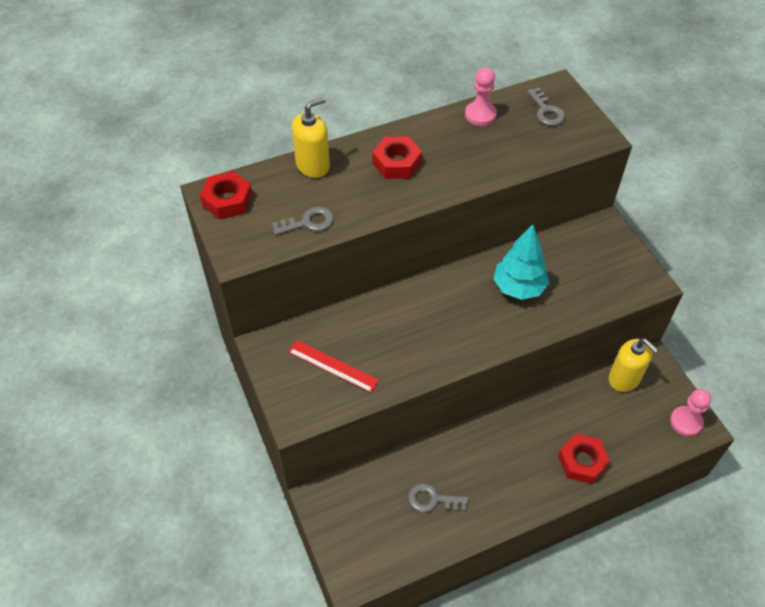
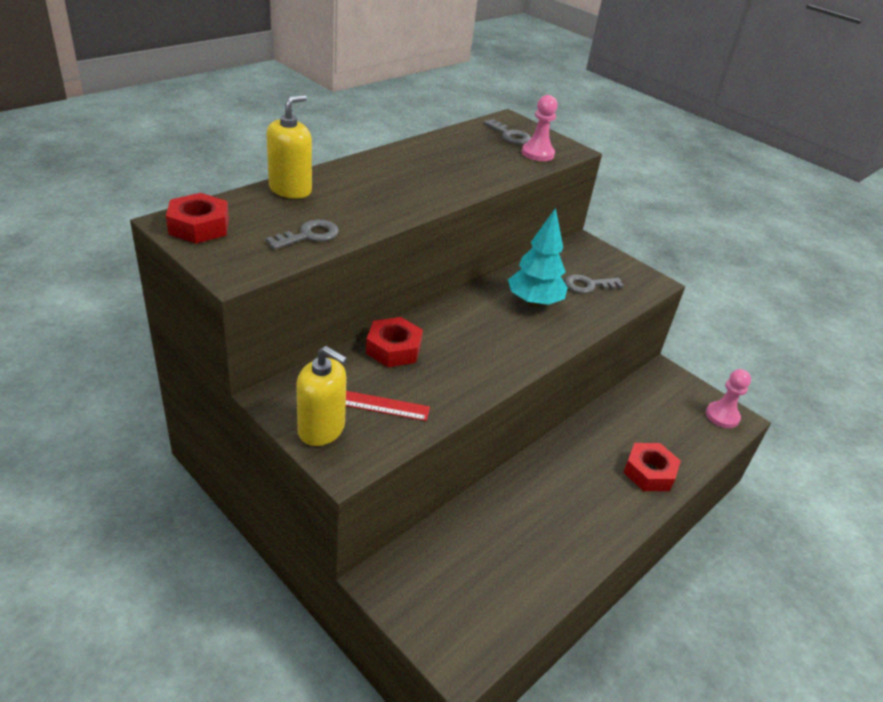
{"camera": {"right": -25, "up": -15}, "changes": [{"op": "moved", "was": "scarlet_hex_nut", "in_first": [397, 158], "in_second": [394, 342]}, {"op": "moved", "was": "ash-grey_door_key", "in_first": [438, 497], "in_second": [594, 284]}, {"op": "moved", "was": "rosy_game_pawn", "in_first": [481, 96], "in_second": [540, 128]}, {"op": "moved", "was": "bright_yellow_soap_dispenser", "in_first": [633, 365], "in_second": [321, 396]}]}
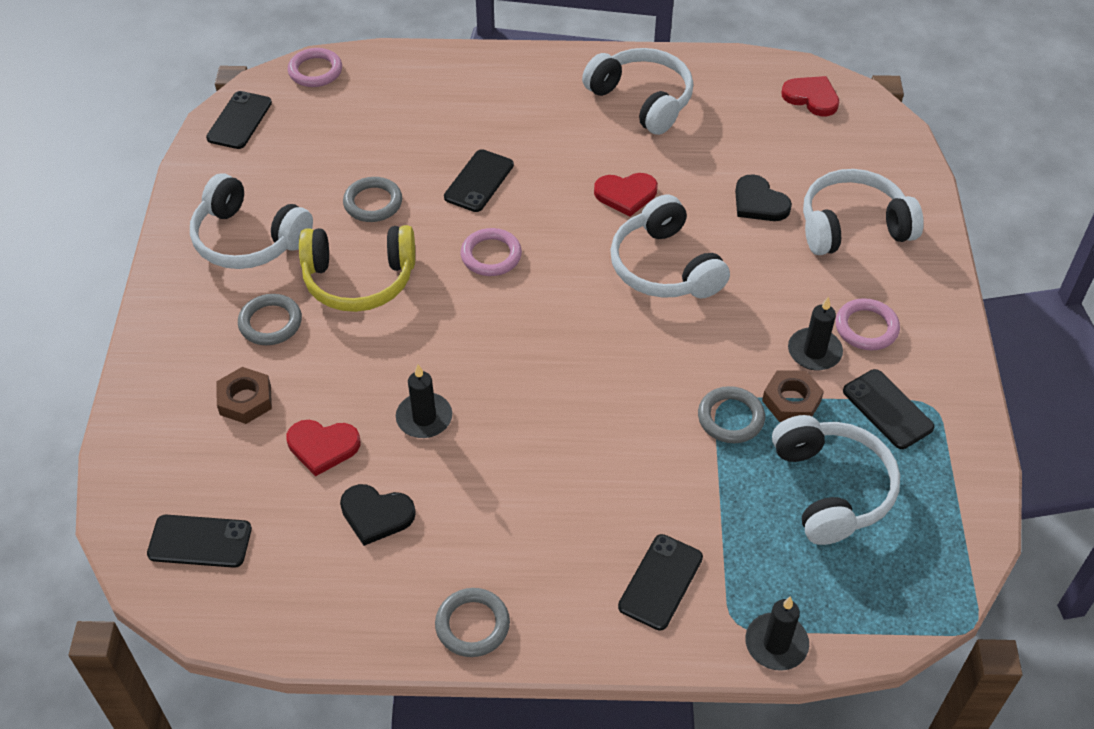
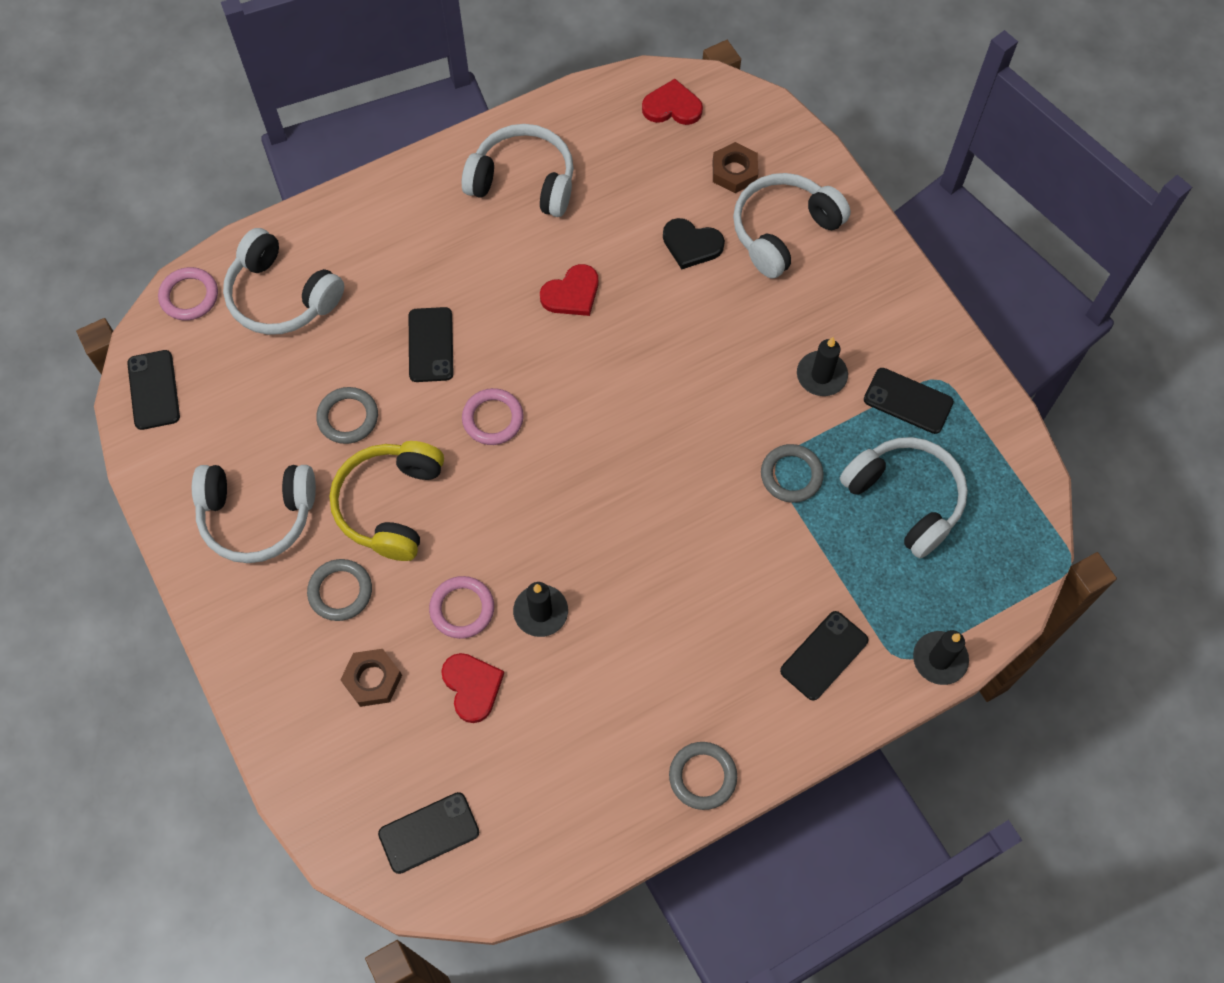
{"camera": {"right": -30, "up": 15}, "changes": [{"op": "turned", "was": "scarlet_love_heart", "in_first": [323, 448], "in_second": [472, 688], "clockwise": -90}, {"op": "turned", "was": "bright_yellow_over-ear_headphones", "in_first": [357, 268], "in_second": [387, 501], "clockwise": 135}, {"op": "removed", "was": "black_love_heart", "in_first": [378, 515]}, {"op": "moved", "was": "snow-white_over-ear_headphones", "in_first": [670, 246], "in_second": [283, 281]}, {"op": "turned", "was": "black_smartphone", "in_first": [660, 582], "in_second": [824, 655], "clockwise": 45}, {"op": "moved", "was": "russet_hex_nut", "in_first": [793, 396], "in_second": [735, 167]}, {"op": "moved", "was": "rosy_hoop", "in_first": [868, 324], "in_second": [461, 607]}]}
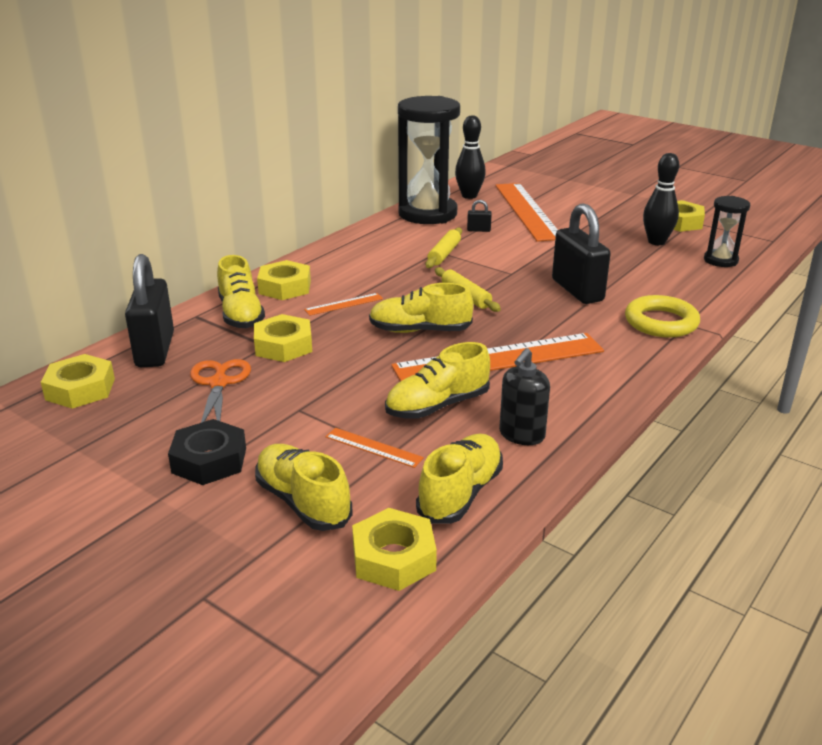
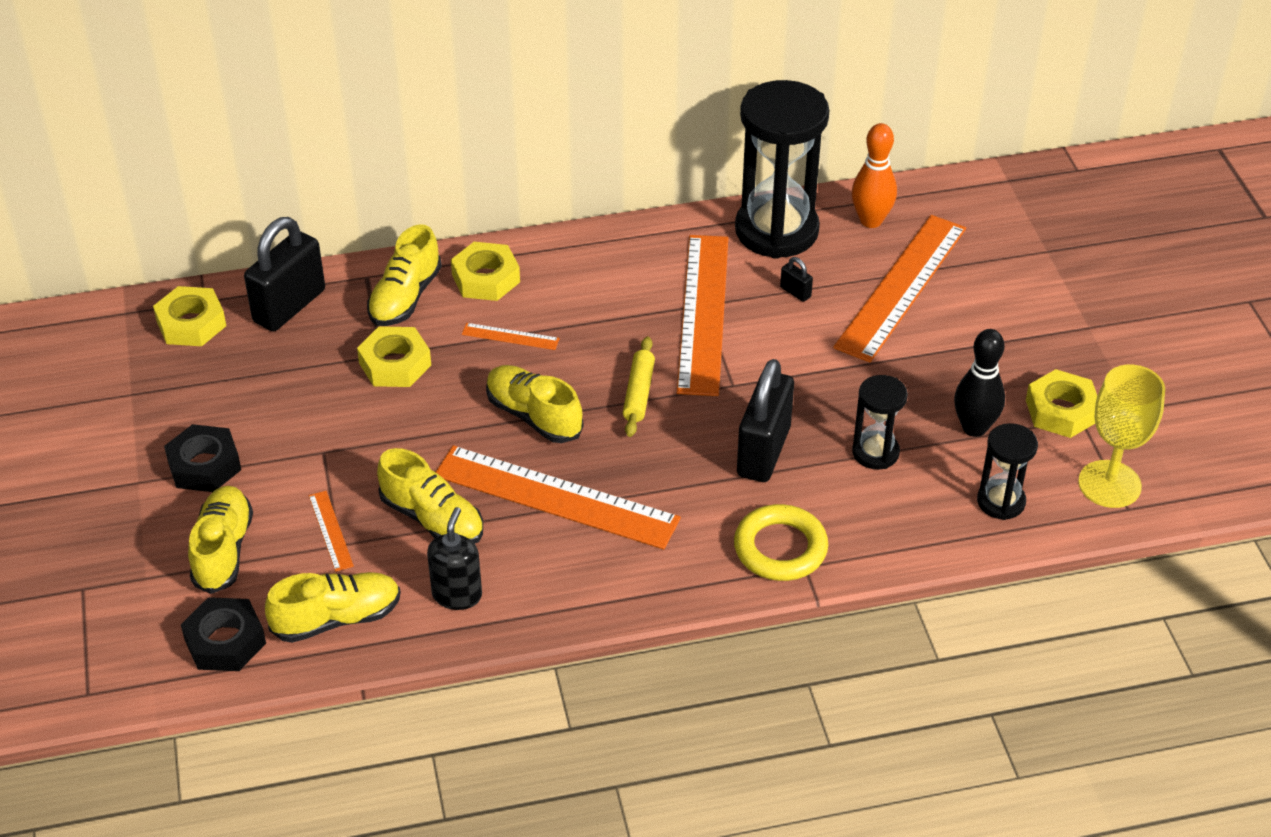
{"camera": {"right": 40, "up": 15}, "changes": [{"op": "removed", "was": "bright_orange_pair_of_scissors", "in_first": [220, 391]}, {"op": "recoloured", "was": "bright_yellow_hex_nut", "now": "black_hex_nut", "in_first": [394, 549], "in_second": [223, 634]}, {"op": "turned", "was": "bright_yellow_lace-up_shoe", "in_first": [437, 380], "in_second": [430, 496], "clockwise": -150}, {"op": "replaced", "was": "bright_yellow_pastry_roller", "now": "bright_orange_straightedge", "in_first": [443, 248], "in_second": [702, 315]}, {"op": "recoloured", "was": "black_skittle", "now": "bright_orange_skittle", "in_first": [470, 157], "in_second": [874, 175]}, {"op": "turned", "was": "black_soap_dispenser", "in_first": [524, 396], "in_second": [454, 558], "clockwise": 120}, {"op": "added", "now": "black_sand_timer", "in_second": [880, 422]}, {"op": "added", "now": "bright_yellow_wine_glass", "in_second": [1121, 436]}]}
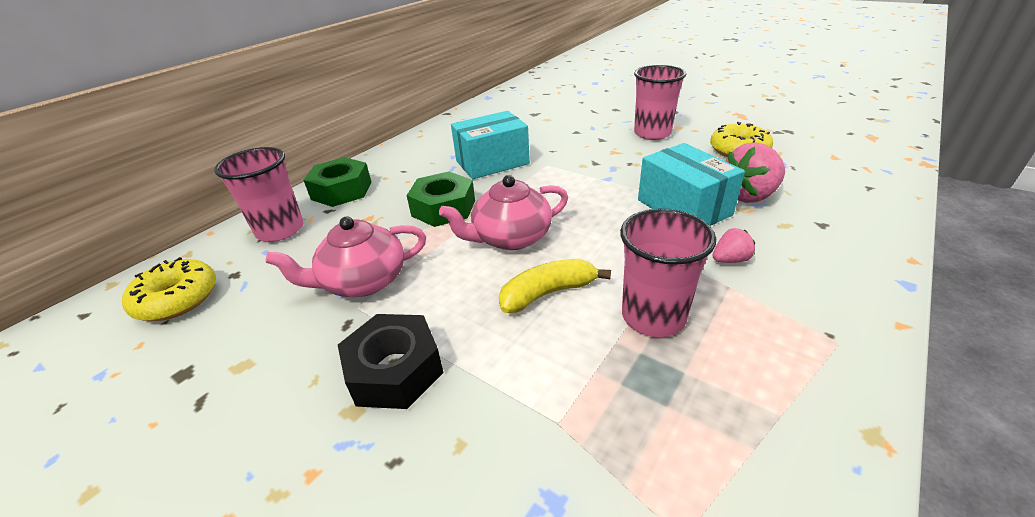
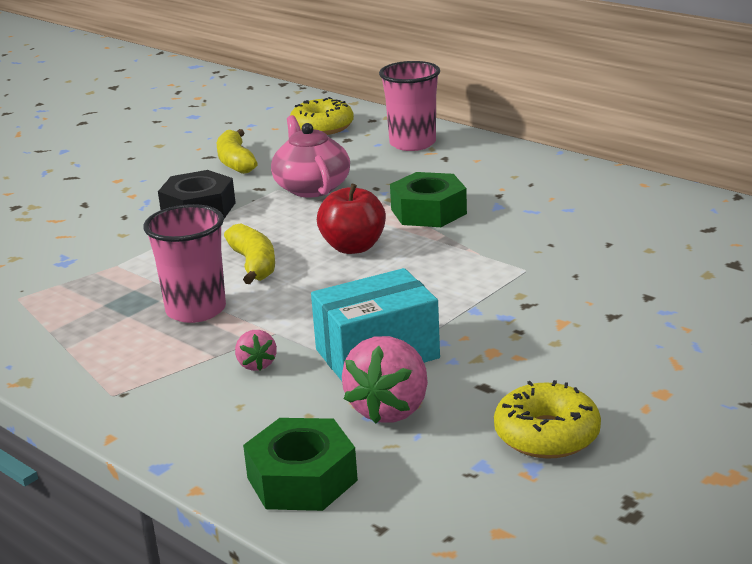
{"camera": {"right": 95, "up": -10}, "changes": [{"op": "moved", "was": "green_hex_nut", "in_first": [337, 182], "in_second": [300, 464]}, {"op": "replaced", "was": "rosy_teapot", "now": "scarlet_apple_fruit", "in_first": [503, 212], "in_second": [351, 219]}, {"op": "removed", "was": "aqua_parcel", "in_first": [490, 145]}, {"op": "removed", "was": "rosy_beaker", "in_first": [660, 102]}, {"op": "turned", "was": "rosy_toy_strawberry", "in_first": [755, 173], "in_second": [385, 380], "clockwise": -135}, {"op": "added", "now": "bright_yellow_toy_banana", "in_second": [237, 151]}]}
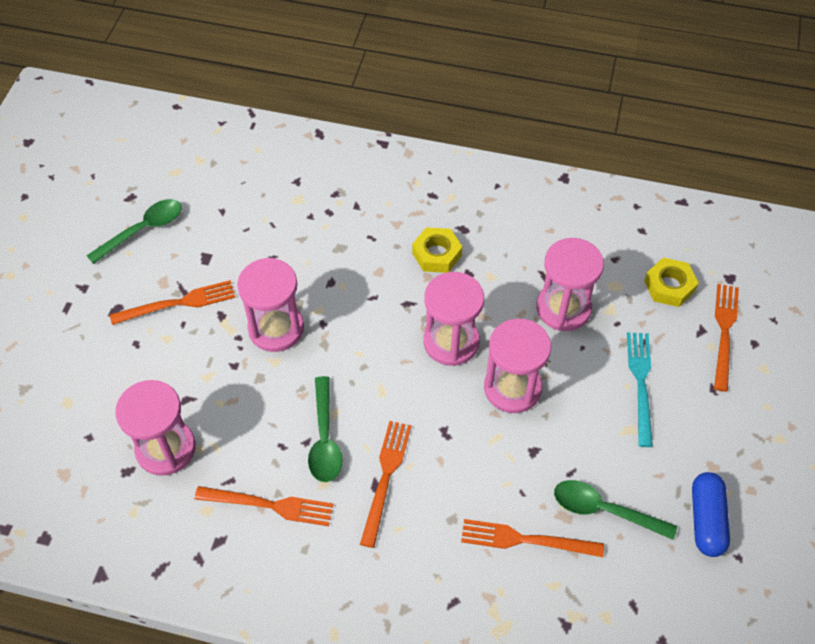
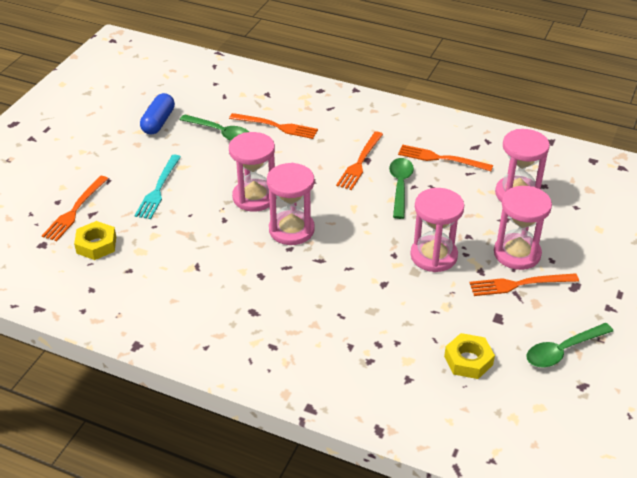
{"camera": {"right": -170, "up": -15}, "changes": [{"op": "moved", "was": "bright_yellow_hex_nut", "in_first": [437, 250], "in_second": [469, 356]}, {"op": "moved", "was": "rosy_sand_timer", "in_first": [570, 284], "in_second": [523, 228]}]}
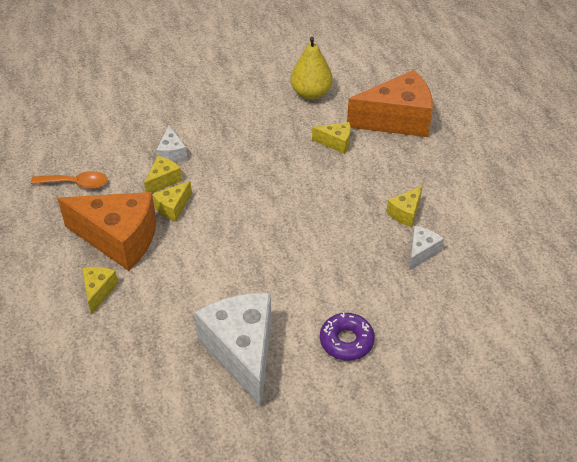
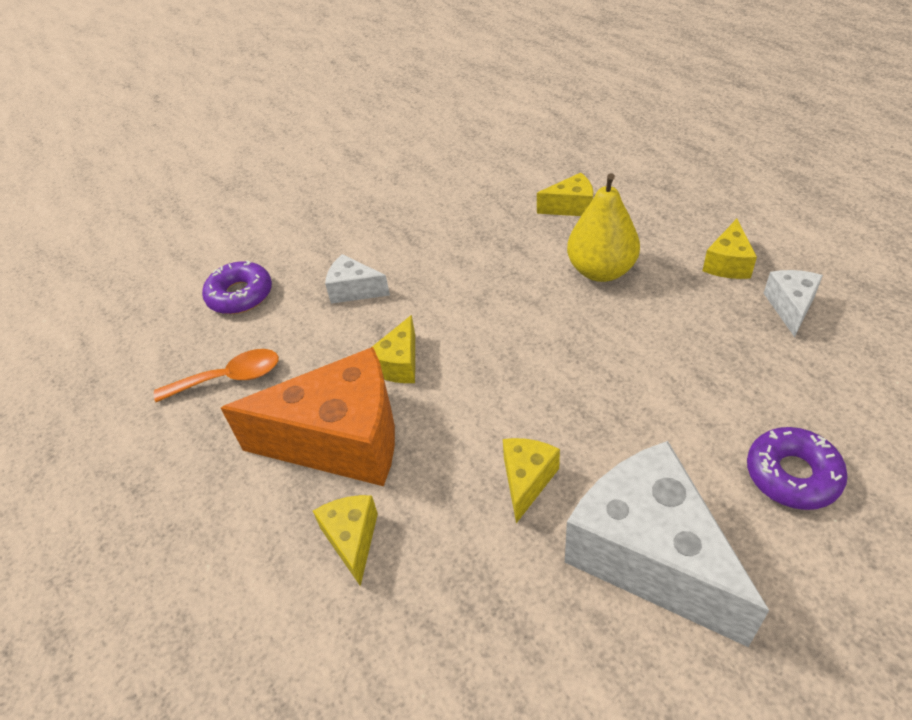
{"camera": {"right": -15, "up": 0}, "changes": [{"op": "moved", "was": "bright_yellow_cheese_wedge", "in_first": [163, 174], "in_second": [531, 480]}, {"op": "turned", "was": "snow-white_cheese_wedge", "in_first": [172, 144], "in_second": [357, 279], "clockwise": 135}, {"op": "moved", "was": "bright_yellow_pear_fruit", "in_first": [312, 68], "in_second": [603, 227]}, {"op": "removed", "was": "bright_orange_cheese_wedge", "in_first": [390, 103]}, {"op": "added", "now": "purple_doughnut", "in_second": [237, 287]}]}
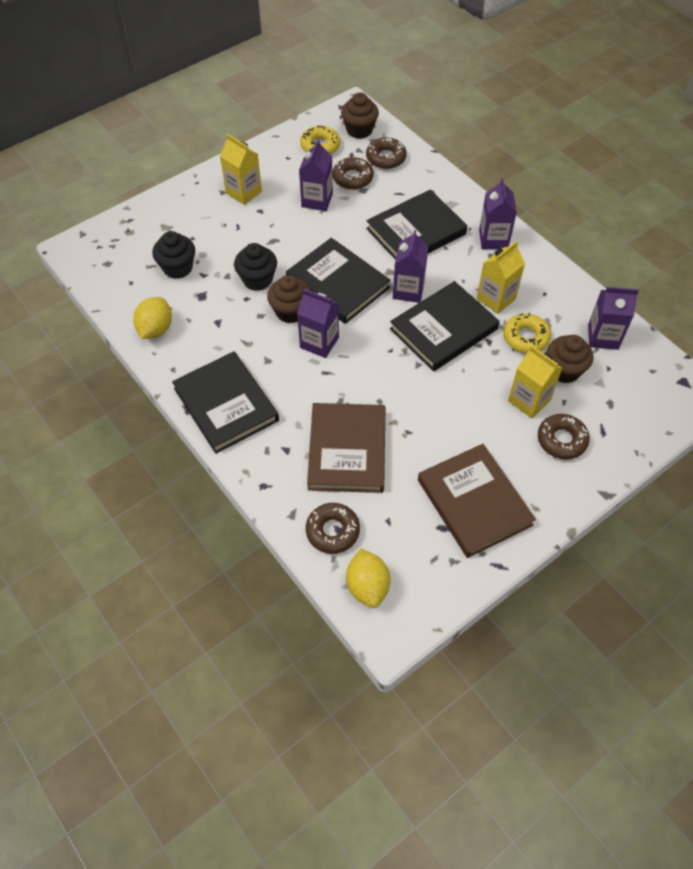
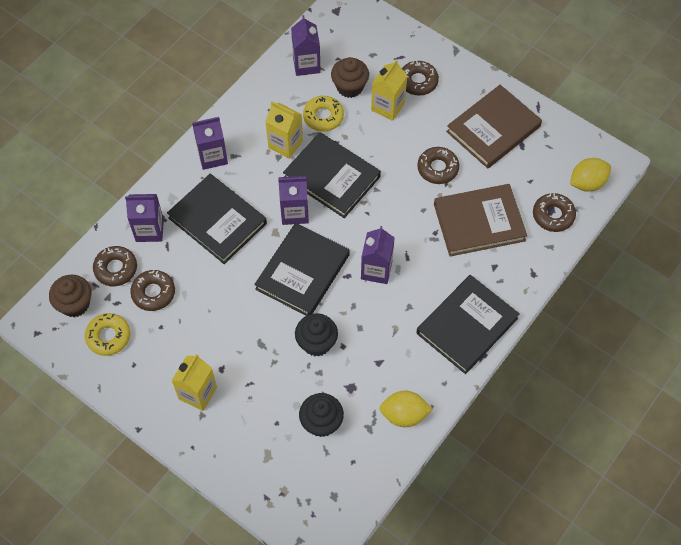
{"camera": {"right": -105, "up": 5}, "changes": [{"op": "removed", "was": "russet_fairy_cake", "in_first": [289, 299]}, {"op": "moved", "was": "purple_juice_carton", "in_first": [316, 175], "in_second": [144, 218]}, {"op": "added", "now": "russet_doughnut", "in_second": [438, 165]}]}
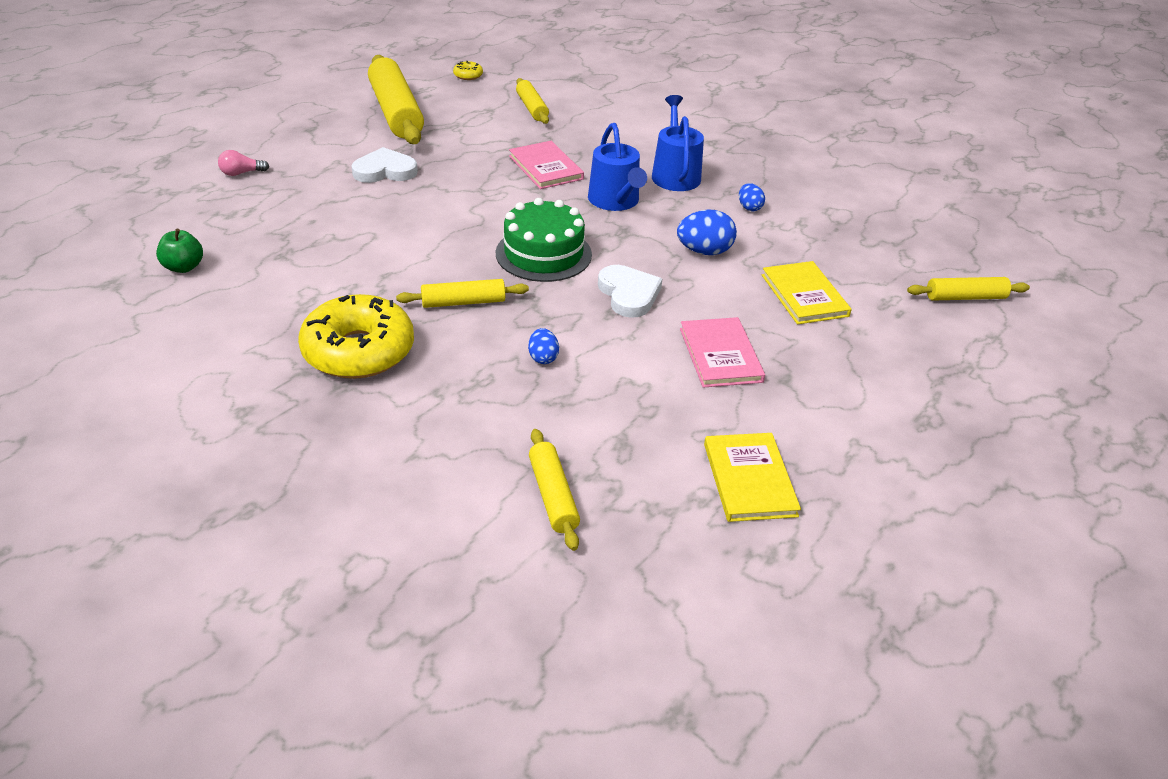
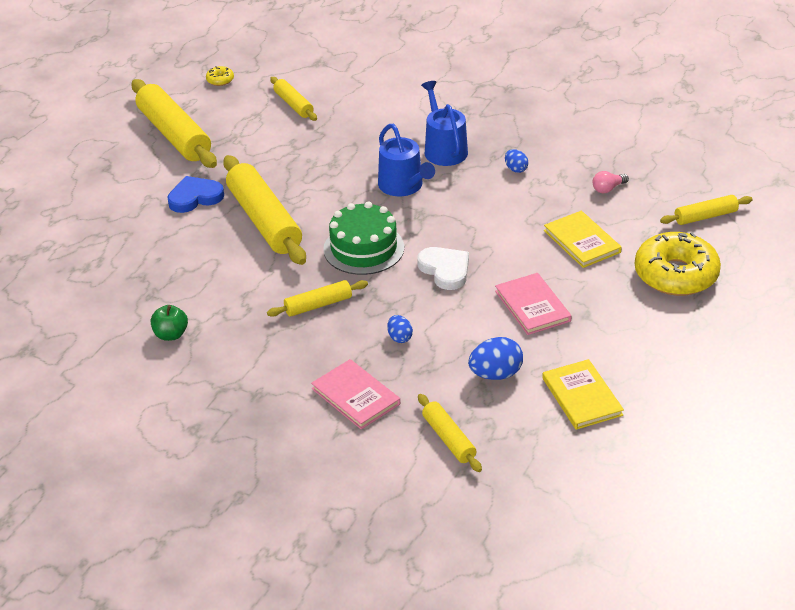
{"camera": {"right": -10, "up": 0}, "changes": [{"op": "moved", "was": "green_apple_fruit", "in_first": [179, 251], "in_second": [169, 323]}, {"op": "moved", "was": "rosy_light_bulb", "in_first": [243, 163], "in_second": [611, 182]}, {"op": "moved", "was": "bright_yellow_doughnut", "in_first": [356, 336], "in_second": [678, 264]}, {"op": "recoloured", "was": "snow-white_love_heart", "now": "blue_love_heart", "in_first": [384, 165], "in_second": [195, 194]}, {"op": "moved", "was": "rosy_hardback", "in_first": [546, 165], "in_second": [355, 394]}, {"op": "moved", "was": "blue_toy_egg", "in_first": [707, 232], "in_second": [495, 358]}, {"op": "added", "now": "bright_yellow_pastry_roller", "in_second": [264, 210]}]}
